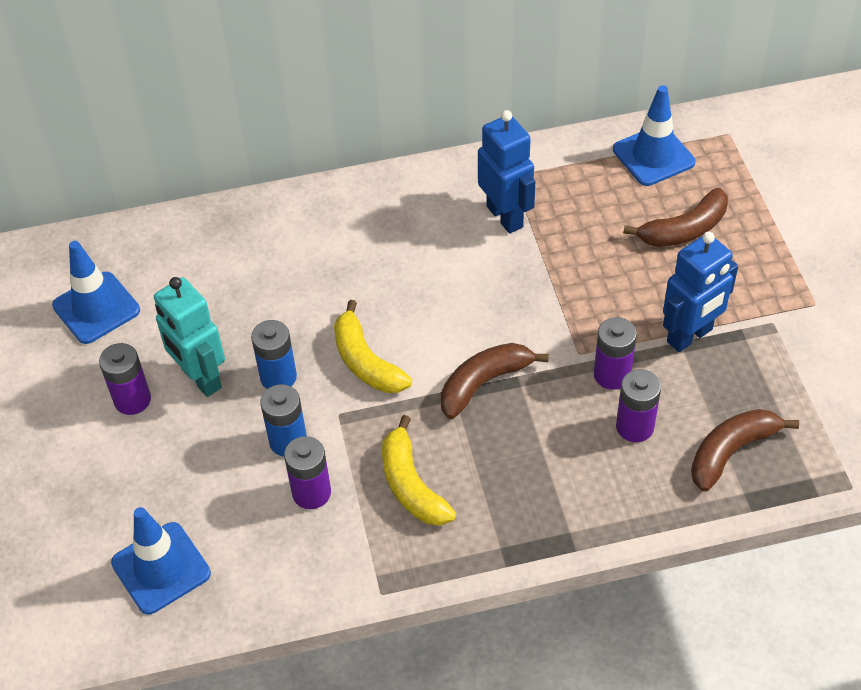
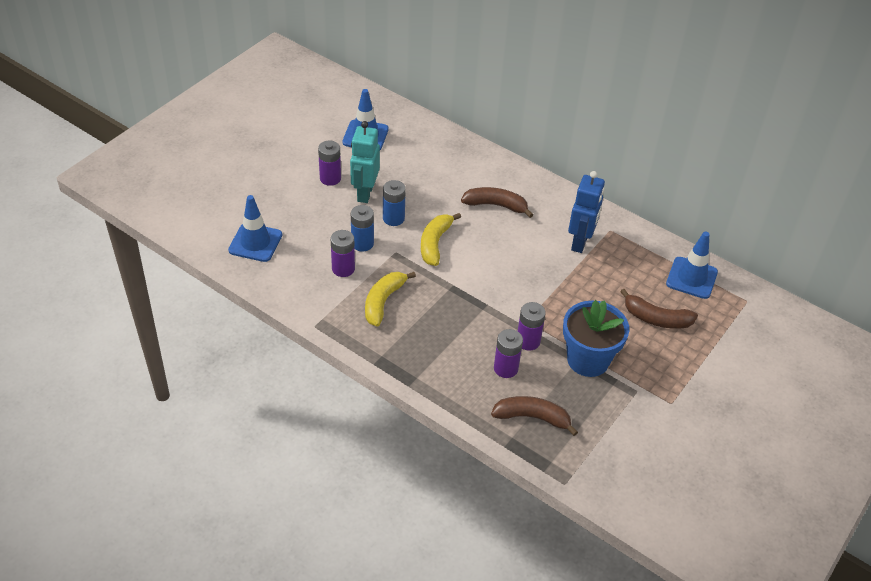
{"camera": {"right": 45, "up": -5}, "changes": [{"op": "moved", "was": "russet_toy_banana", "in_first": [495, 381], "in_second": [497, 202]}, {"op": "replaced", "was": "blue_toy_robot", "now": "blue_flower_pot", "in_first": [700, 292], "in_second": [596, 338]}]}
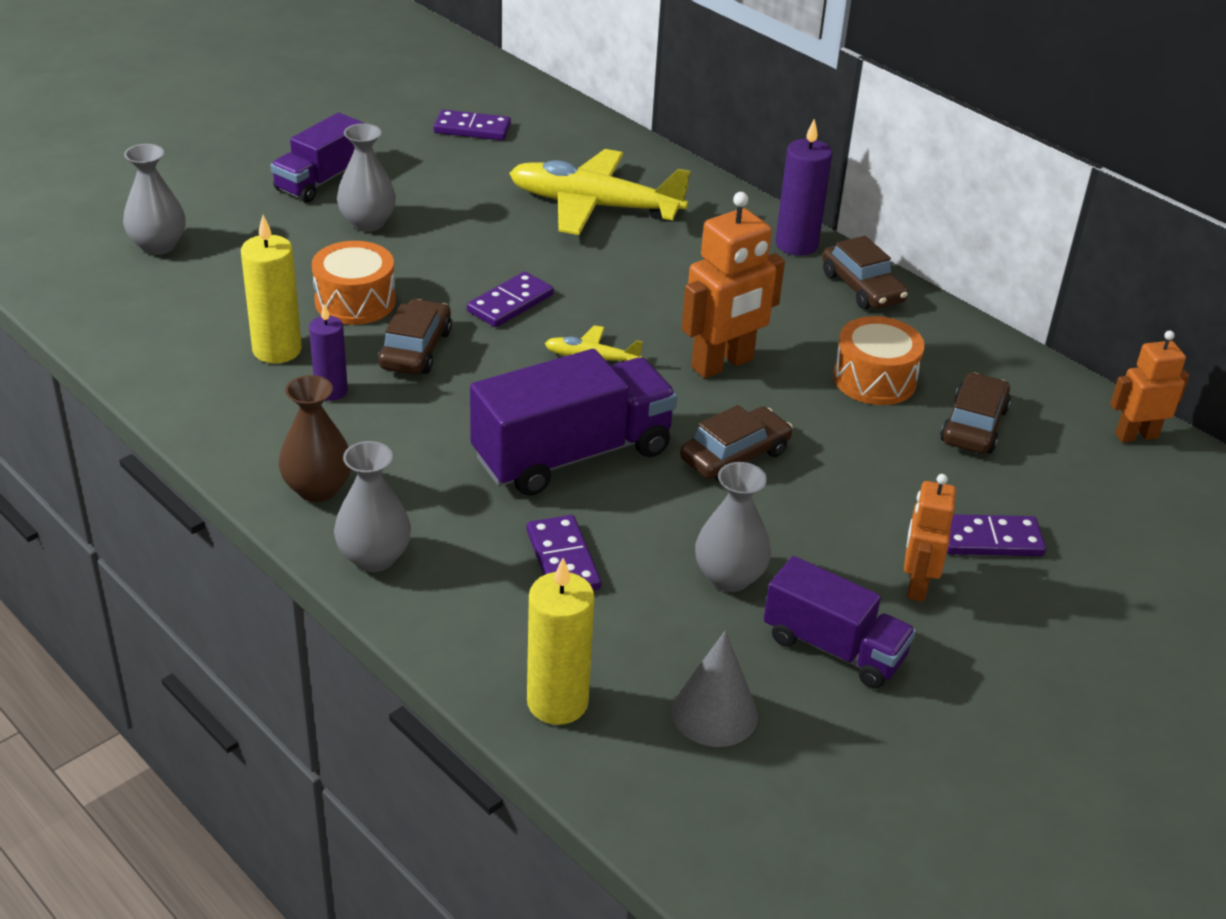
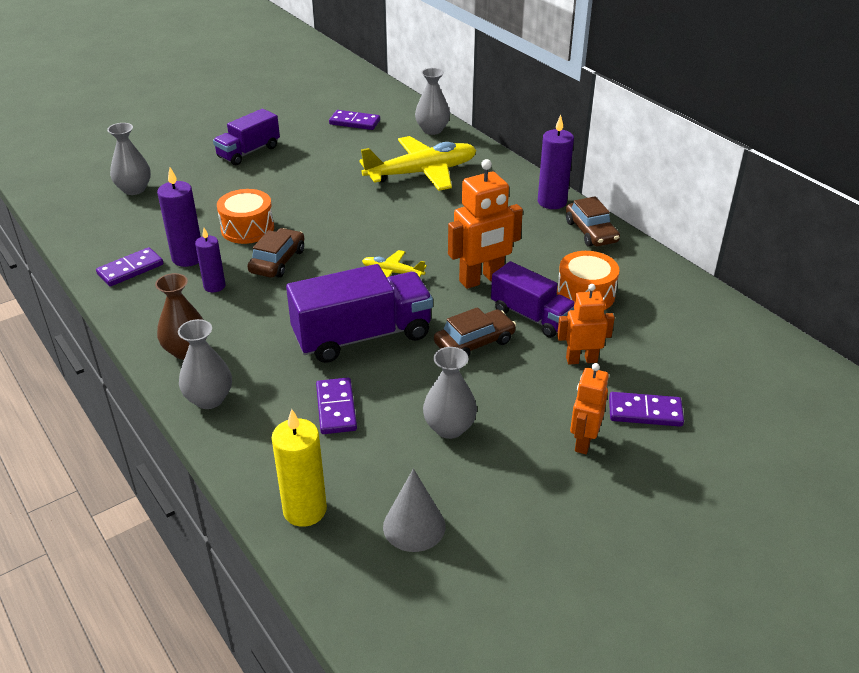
{"camera": {"right": 10, "up": 0}, "changes": [{"op": "recoloured", "was": "bright_yellow_pillar_candle", "now": "purple_pillar_candle", "in_first": [271, 289], "in_second": [179, 217]}, {"op": "moved", "was": "ash-grey_vase", "in_first": [366, 177], "in_second": [432, 101]}, {"op": "moved", "was": "purple_domino", "in_first": [510, 299], "in_second": [129, 266]}, {"op": "turned", "was": "bright_yellow_toy_plane", "in_first": [599, 192], "in_second": [417, 163], "clockwise": 135}, {"op": "moved", "was": "purple_toy_truck", "in_first": [840, 622], "in_second": [532, 299]}, {"op": "removed", "was": "russet_automobile", "in_first": [975, 413]}, {"op": "moved", "was": "bright_orange_toy_robot", "in_first": [1149, 386], "in_second": [586, 324]}]}
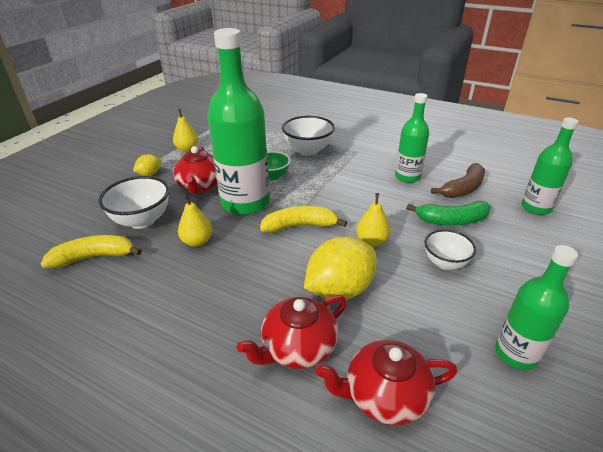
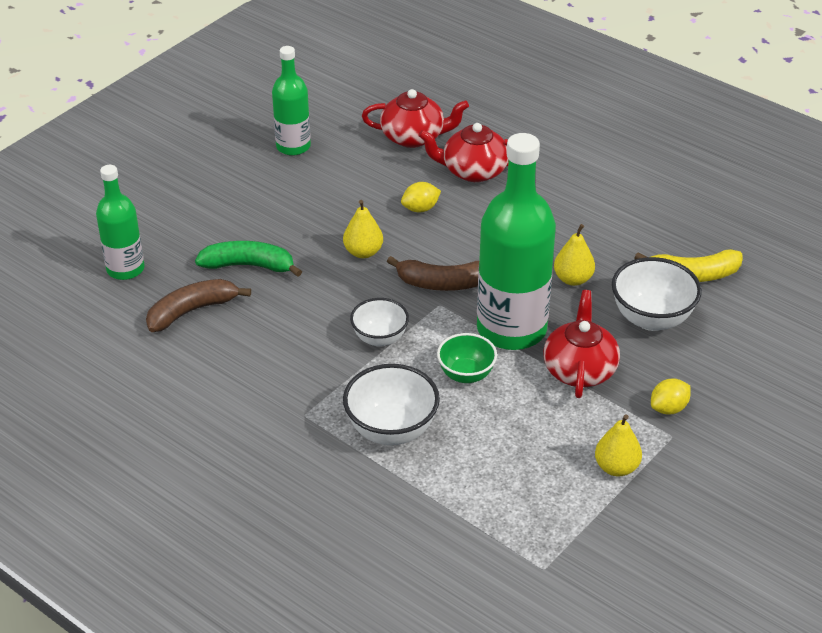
{"camera": {"right": -170, "up": 5}, "changes": [{"op": "turned", "was": "scarlet_teapot", "in_first": [292, 332], "in_second": [463, 152], "clockwise": -150}, {"op": "recoloured", "was": "bright_yellow_toy_banana", "now": "russet_toy_banana", "in_first": [303, 219], "in_second": [433, 273]}, {"op": "resized", "was": "bright_yellow_citrus_fruit", "in_first": [340, 268], "in_second": [421, 197], "ratio": 0.5}, {"op": "removed", "was": "green_flask", "in_first": [412, 138]}, {"op": "moved", "was": "snow-white_deep_dish", "in_first": [450, 249], "in_second": [379, 322]}]}
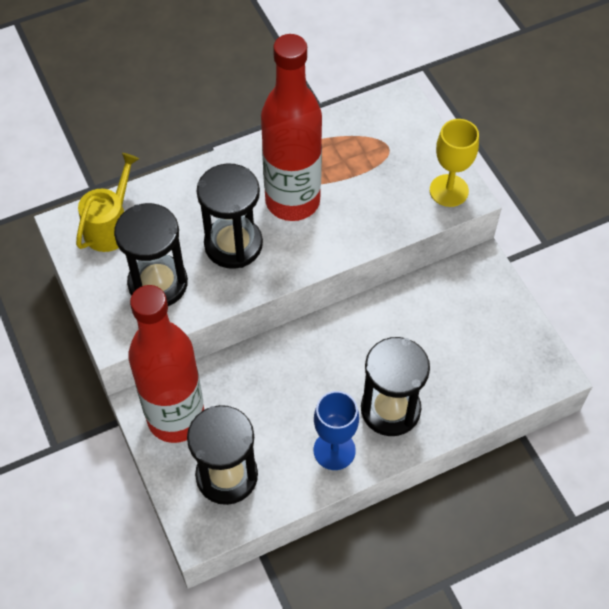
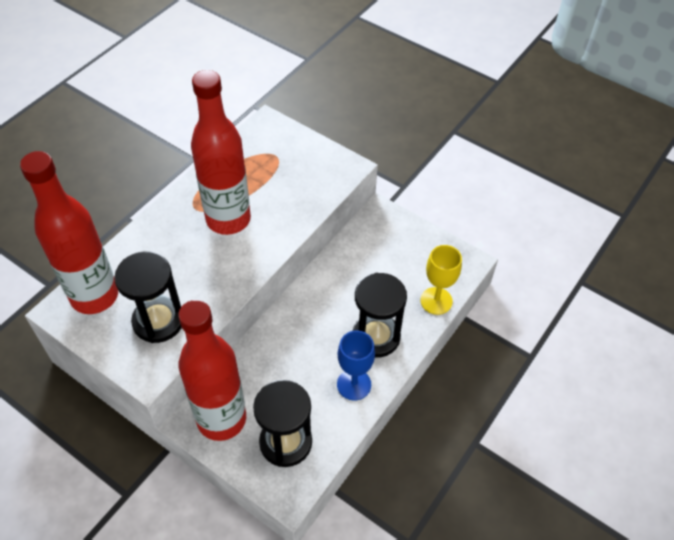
{"camera": {"right": -30, "up": -5}, "changes": [{"op": "replaced", "was": "bright_yellow_watering_pot", "now": "scarlet_flask", "in_first": [107, 202], "in_second": [69, 232]}, {"op": "removed", "was": "black_sand_timer", "in_first": [230, 216]}, {"op": "moved", "was": "bright_yellow_wine_glass", "in_first": [454, 163], "in_second": [441, 280]}]}
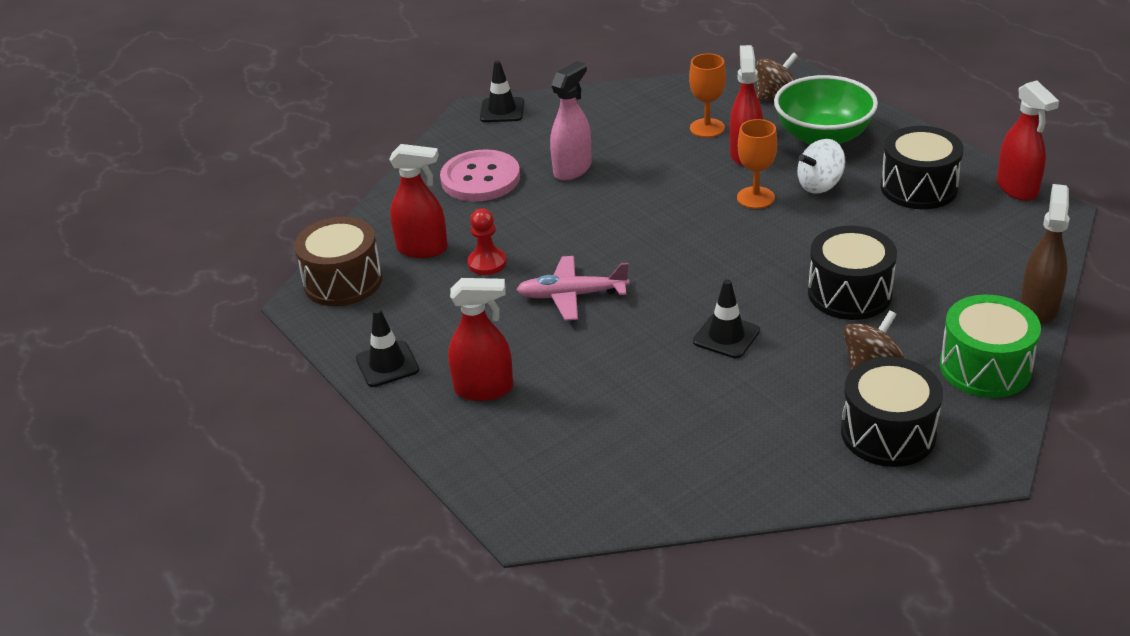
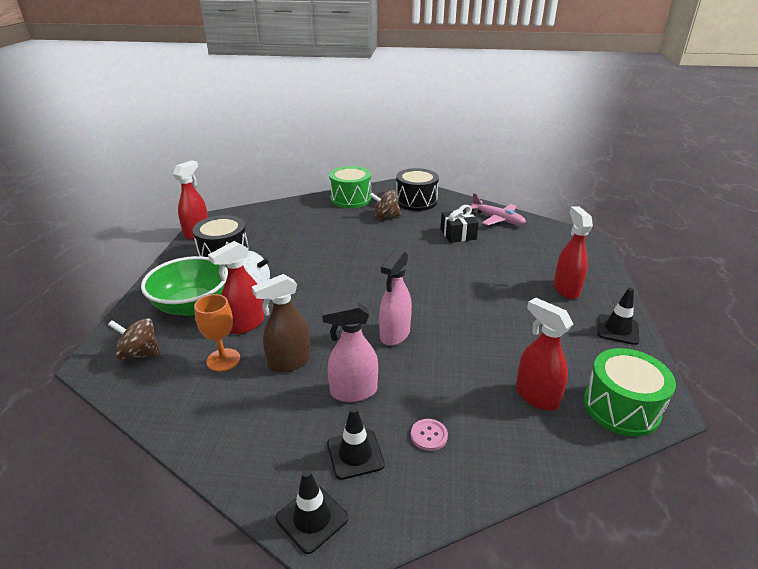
{"camera": {"right": -140, "up": -5}, "changes": [{"op": "recoloured", "was": "russet_drum", "now": "green_drum", "in_first": [338, 261], "in_second": [630, 392]}, {"op": "resized", "was": "rosy_button", "in_first": [480, 175], "in_second": [429, 435], "ratio": 0.44}, {"op": "turned", "was": "scarlet_sprayer", "in_first": [480, 339], "in_second": [573, 252], "clockwise": 45}, {"op": "removed", "was": "scarlet_game_pawn", "in_first": [487, 241]}, {"op": "moved", "was": "rosy_toy_plane", "in_first": [572, 288], "in_second": [498, 209]}, {"op": "moved", "was": "black_traffic_cone", "in_first": [726, 318], "in_second": [356, 443]}, {"op": "removed", "was": "bright_orange_wine_glass", "in_first": [757, 164]}, {"op": "removed", "was": "black_drum", "in_first": [852, 273]}, {"op": "moved", "was": "russet_sprayer", "in_first": [1045, 254], "in_second": [281, 323]}, {"op": "added", "now": "rosy_sprayer", "in_second": [395, 297]}, {"op": "added", "now": "black_gift", "in_second": [459, 224]}]}
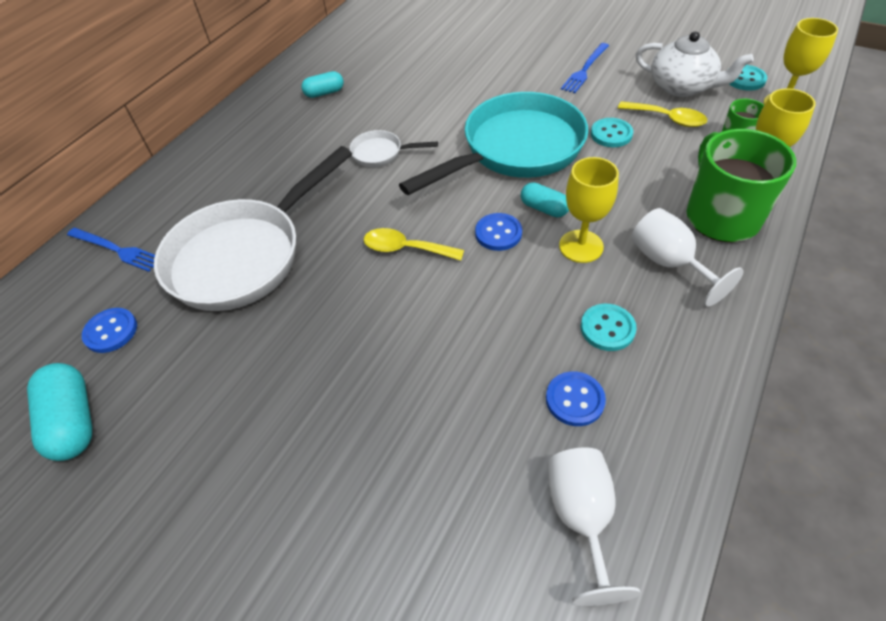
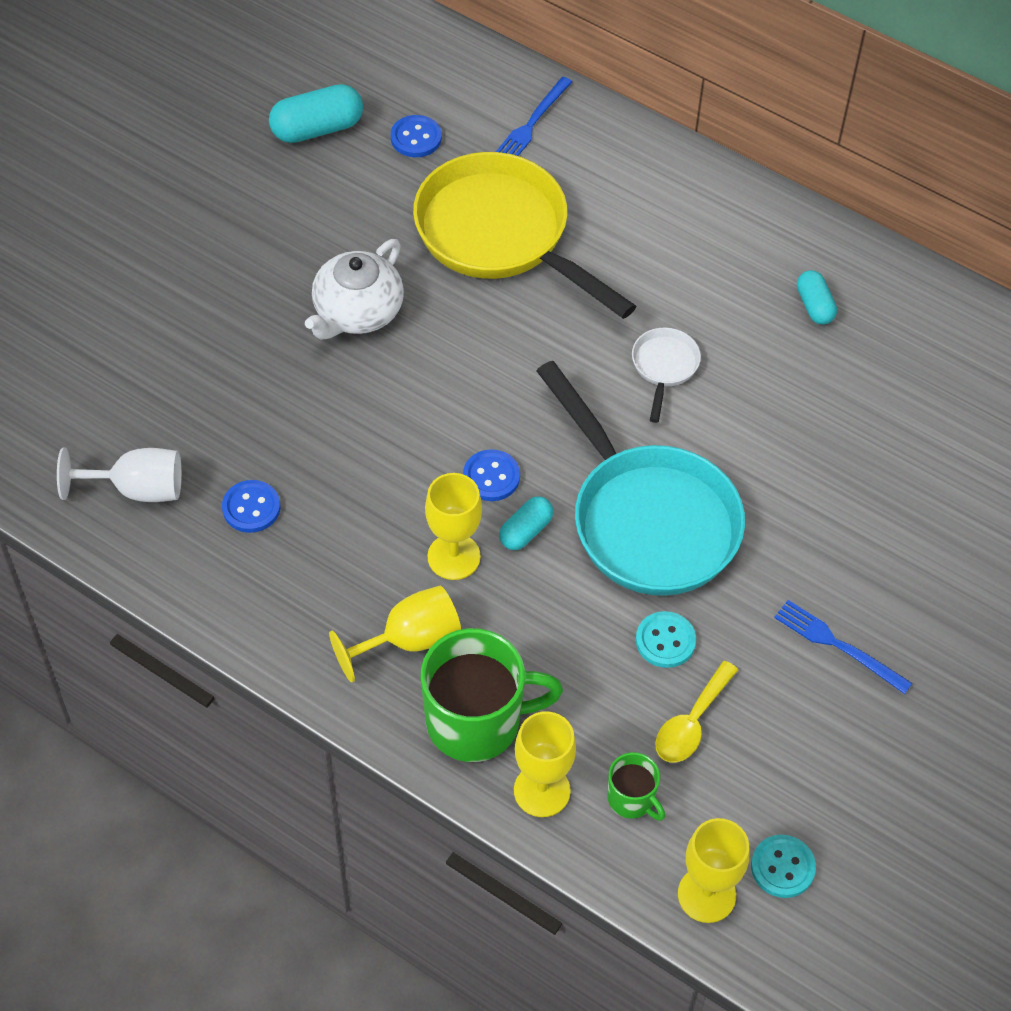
{"camera": {"right": 90, "up": 5}, "changes": [{"op": "recoloured", "was": "snow-white_skillet", "now": "bright_yellow_skillet", "in_first": [253, 228], "in_second": [524, 235]}, {"op": "removed", "was": "bright_yellow_teaspoon", "in_first": [414, 244]}, {"op": "removed", "was": "aqua_button", "in_first": [609, 327]}, {"op": "recoloured", "was": "snow-white_wine_glass", "now": "bright_yellow_wine_glass", "in_first": [687, 257], "in_second": [395, 634]}, {"op": "moved", "was": "snow-white_teapot", "in_first": [695, 64], "in_second": [354, 289]}]}
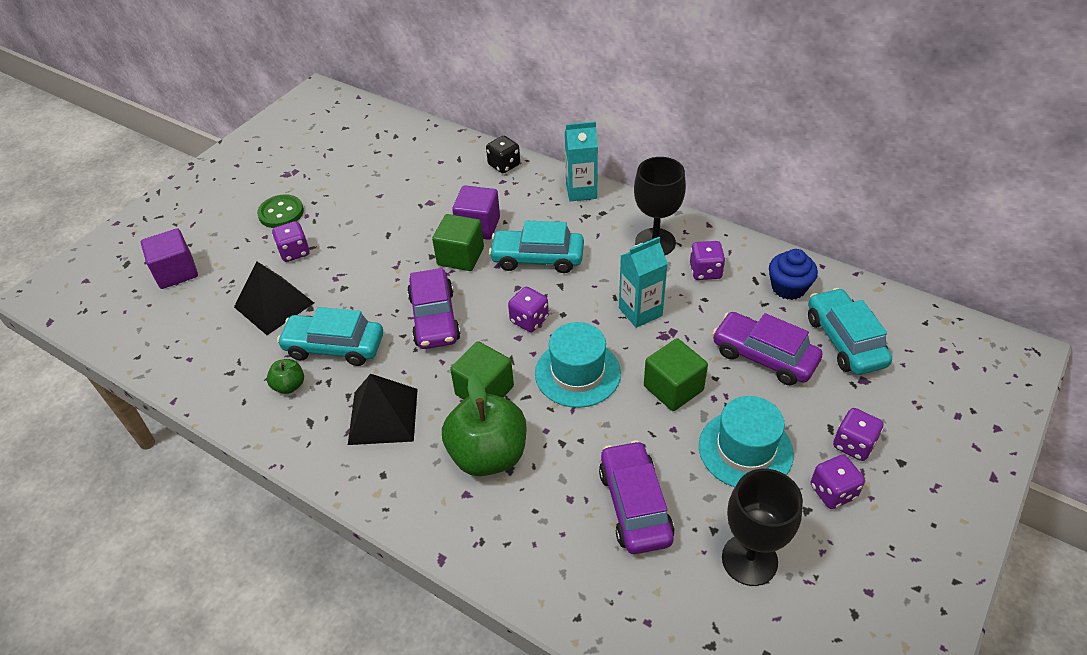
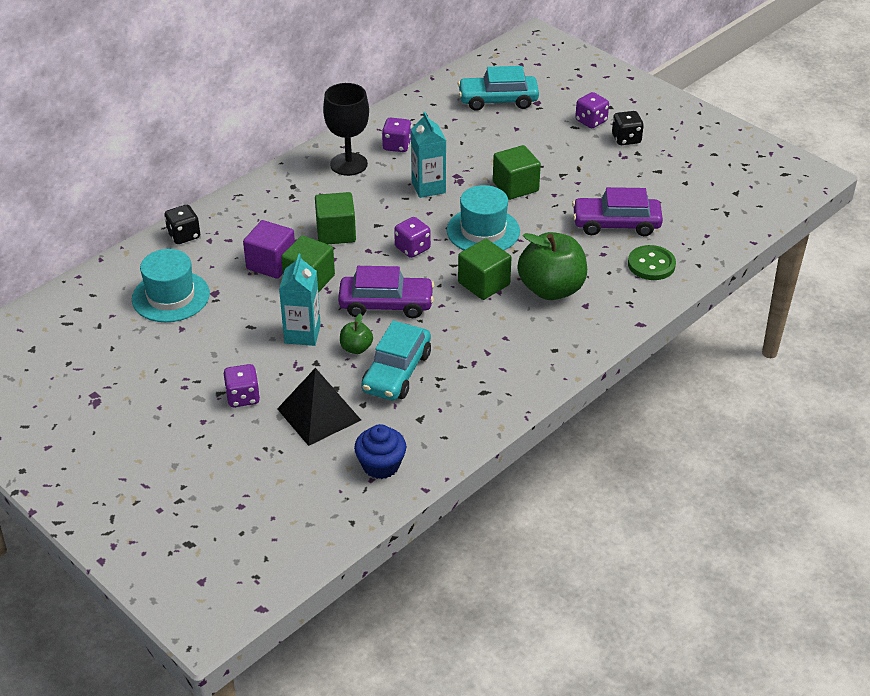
{"camera": {"right": -80, "up": -5}, "changes": [{"op": "removed", "was": "purple_cube", "in_first": [169, 258]}, {"op": "moved", "was": "green_button", "in_first": [280, 211], "in_second": [652, 262]}, {"op": "moved", "was": "green_apple_fruit", "in_first": [285, 376], "in_second": [356, 333]}, {"op": "removed", "was": "black_pyramid", "in_first": [383, 409]}, {"op": "replaced", "was": "aqua_automobile", "now": "green_cube", "in_first": [536, 247], "in_second": [335, 218]}, {"op": "moved", "was": "aqua_juice_carton", "in_first": [581, 161], "in_second": [300, 300]}, {"op": "moved", "was": "aqua_hat", "in_first": [746, 442], "in_second": [171, 285]}, {"op": "removed", "was": "purple_automobile", "in_first": [767, 348]}, {"op": "removed", "was": "black_wine_glass", "in_first": [762, 527]}, {"op": "moved", "was": "blue_fairy_cake", "in_first": [793, 274], "in_second": [380, 451]}, {"op": "recoloured", "was": "purple_dice", "now": "black_dice", "in_first": [838, 482], "in_second": [628, 128]}]}
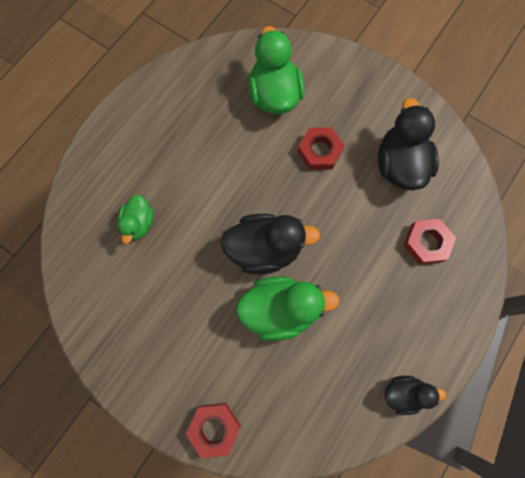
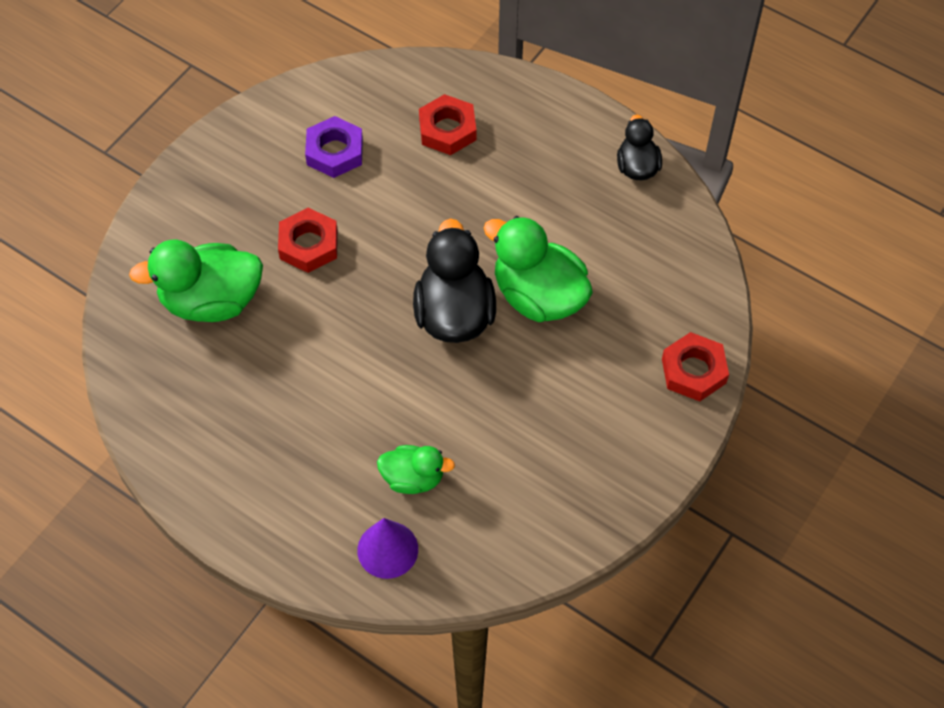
{"camera": {"right": -90, "up": -15}, "changes": [{"op": "turned", "was": "green_duck", "in_first": [288, 308], "in_second": [538, 269], "clockwise": -45}, {"op": "replaced", "was": "black_duck", "now": "purple_hex_nut", "in_first": [408, 144], "in_second": [334, 147]}, {"op": "added", "now": "purple_solid_cone", "in_second": [387, 548]}]}
